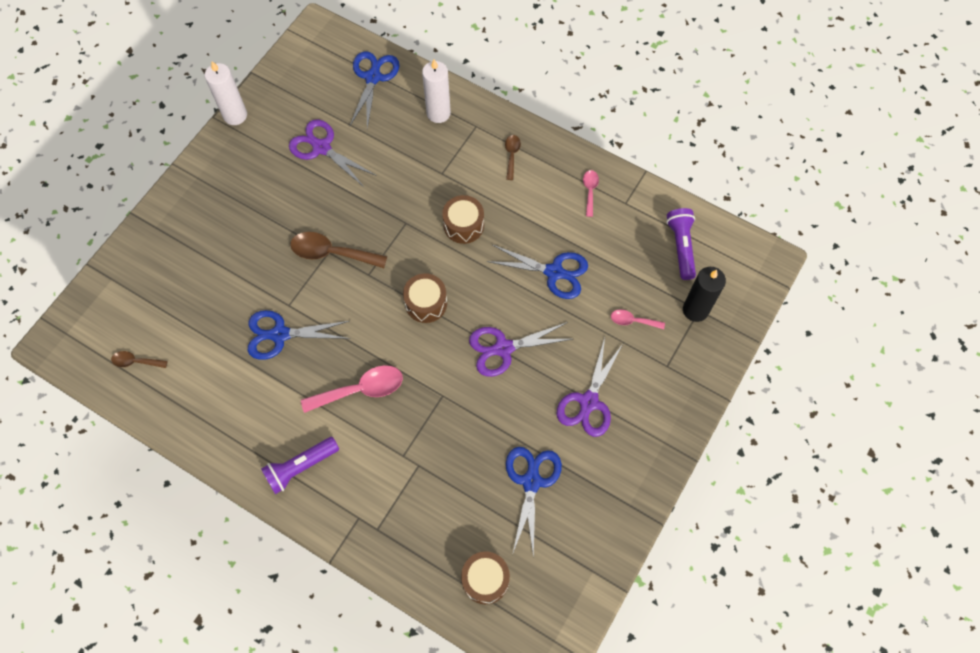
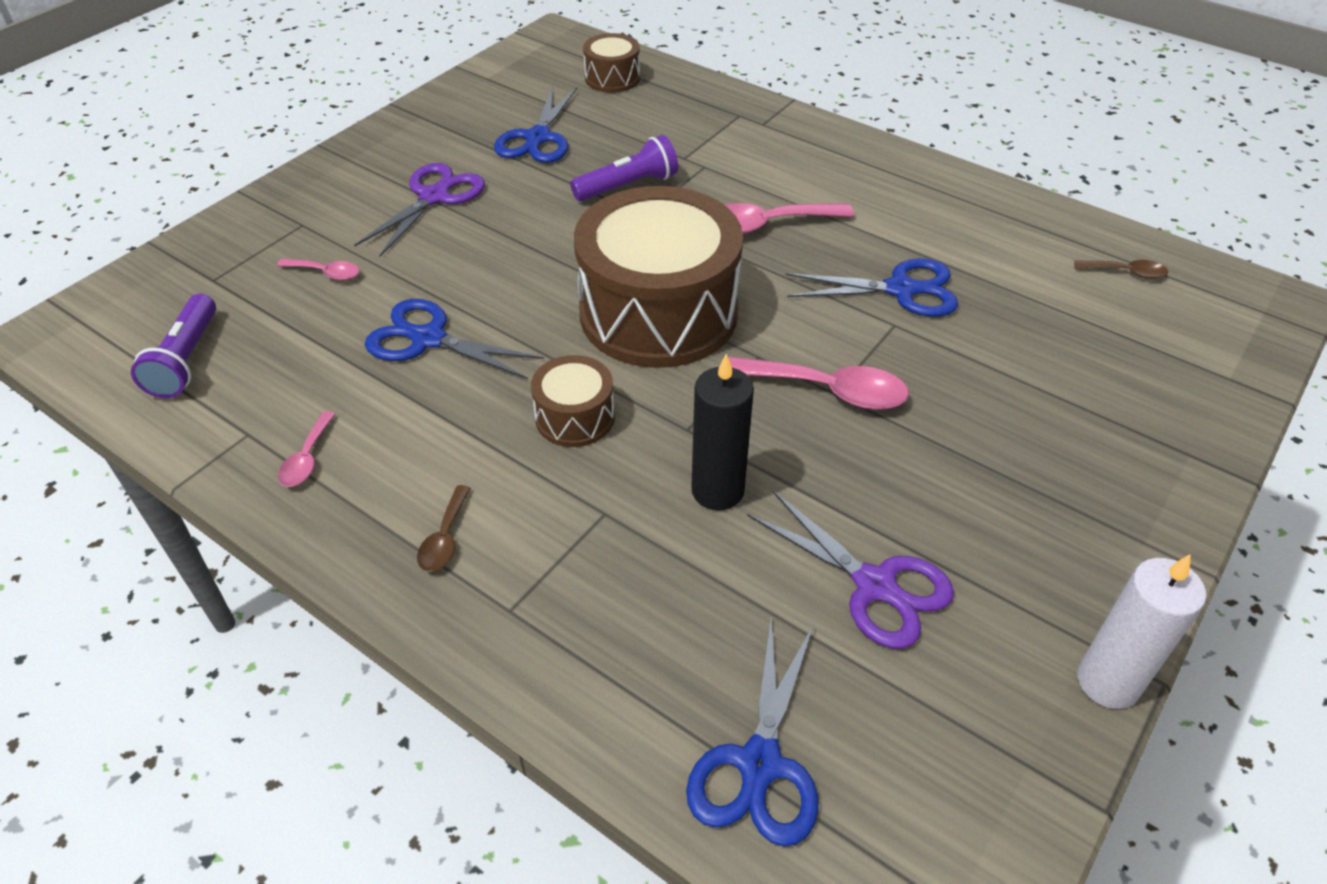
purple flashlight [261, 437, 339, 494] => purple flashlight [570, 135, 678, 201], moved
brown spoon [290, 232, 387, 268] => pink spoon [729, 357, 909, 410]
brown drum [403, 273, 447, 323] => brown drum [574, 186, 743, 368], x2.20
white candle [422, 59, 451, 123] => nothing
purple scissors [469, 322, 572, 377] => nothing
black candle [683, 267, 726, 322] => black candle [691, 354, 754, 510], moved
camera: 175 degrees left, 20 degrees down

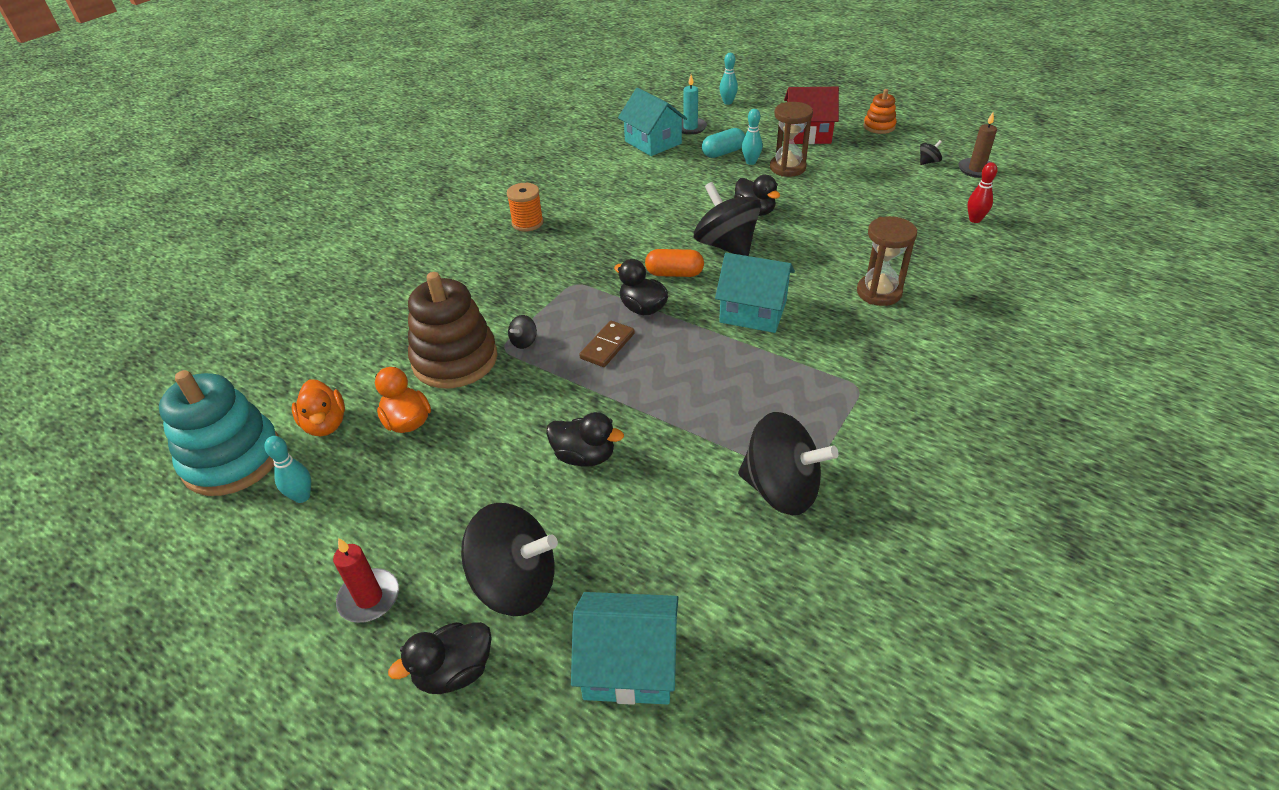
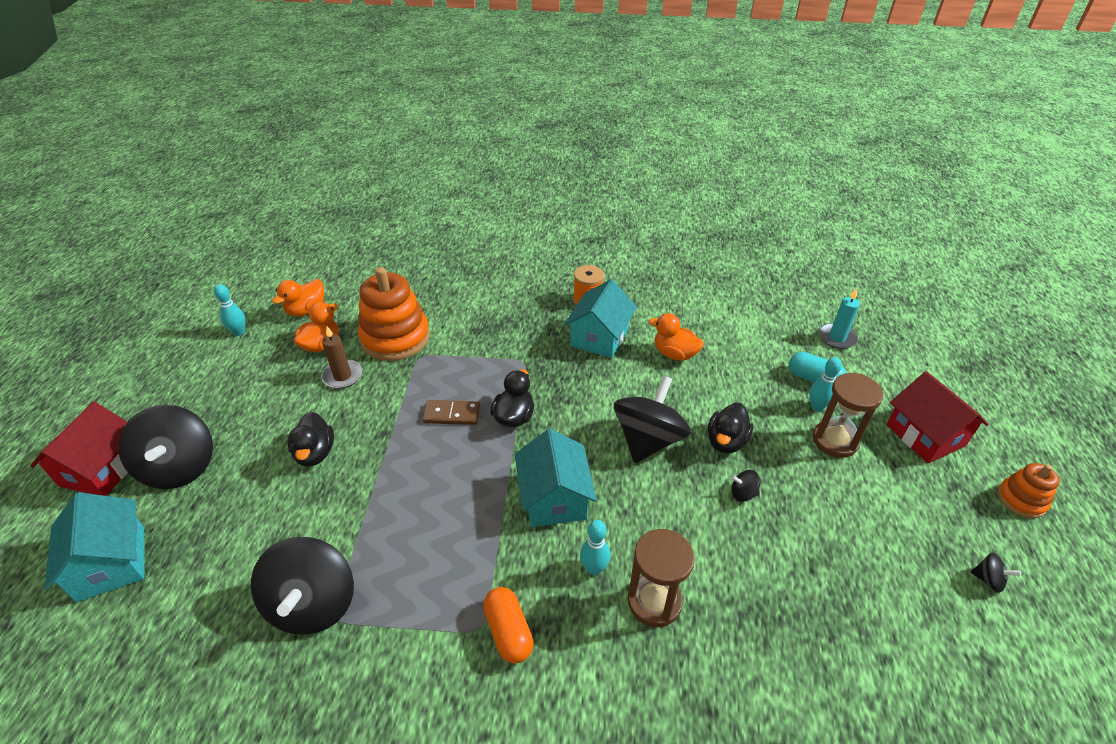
turquoise stacking toy [159, 370, 279, 496] => nothing
red candle [333, 538, 399, 623] => nothing
black duck [388, 622, 492, 694] => red house [30, 401, 128, 496]
brown stacking toy [408, 272, 497, 388] => orange stacking toy [358, 267, 430, 361]
black spinning top [508, 315, 537, 349] => black spinning top [731, 470, 760, 502], moved
turquoise house [618, 88, 687, 156] => turquoise house [564, 279, 637, 358], moved
orange capsule [645, 249, 704, 277] => orange capsule [483, 587, 534, 663], moved
turquoise bowling pin [719, 53, 738, 105] => turquoise bowling pin [580, 520, 610, 575], moved
brown candle [959, 113, 997, 178] => brown candle [321, 326, 362, 389], moved
red bowling pin [967, 162, 998, 223] => nothing
nothing => orange duck [649, 313, 704, 361]
camera: 60 degrees right, 0 degrees up

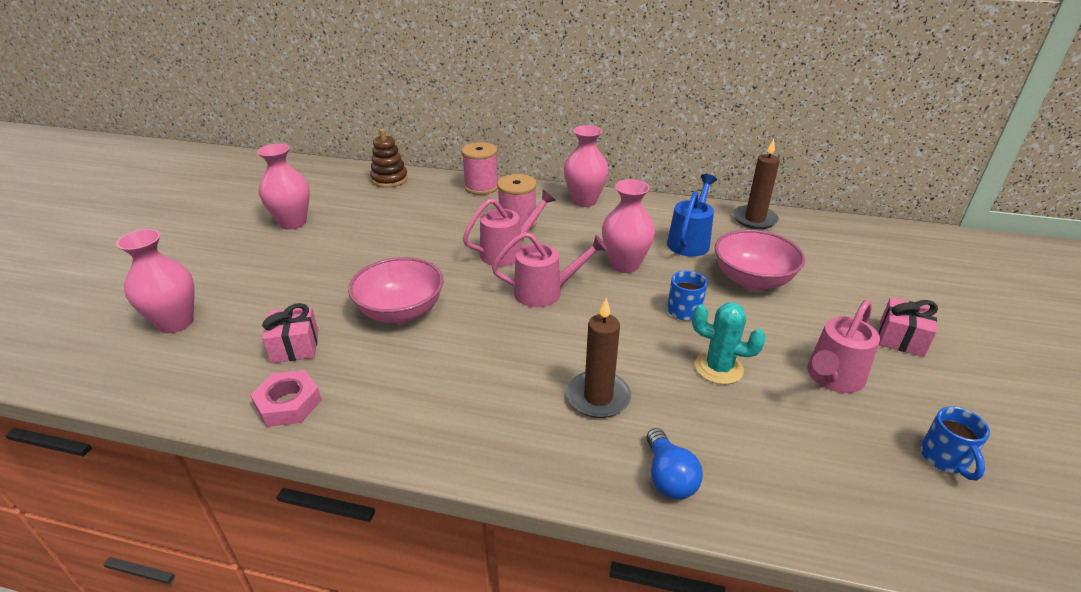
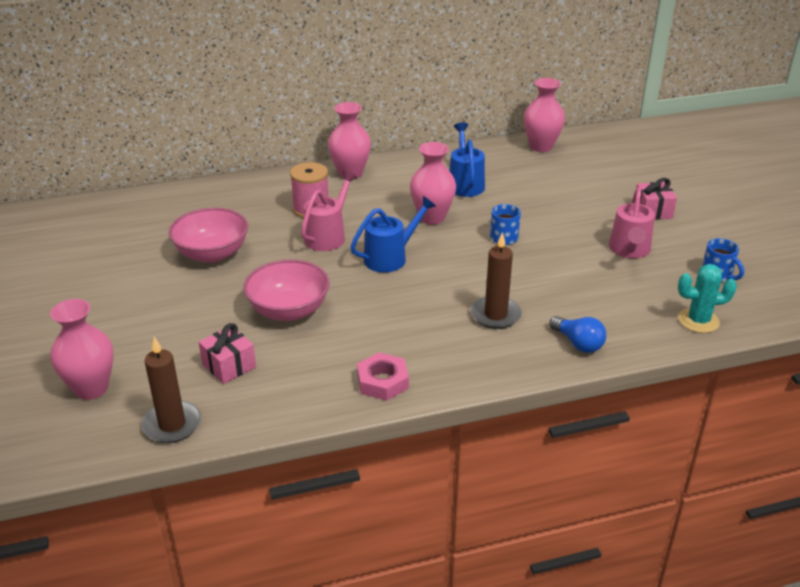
pink nut [250, 370, 322, 427] => pink nut [357, 352, 409, 401], moved
pink vase [257, 144, 310, 230] => pink vase [524, 78, 565, 152], moved
brown stacking toy [370, 129, 408, 188] => nothing
pink spool [461, 142, 498, 195] => nothing
pink watering can [492, 232, 608, 307] => blue watering can [350, 196, 436, 273]
turquoise cactus [692, 303, 766, 384] => turquoise cactus [678, 264, 737, 333], moved
pink bowl [715, 230, 805, 290] => pink bowl [169, 208, 248, 263], moved
brown candle [733, 139, 780, 229] => brown candle [141, 337, 201, 443], moved
camera: 30 degrees left, 0 degrees up

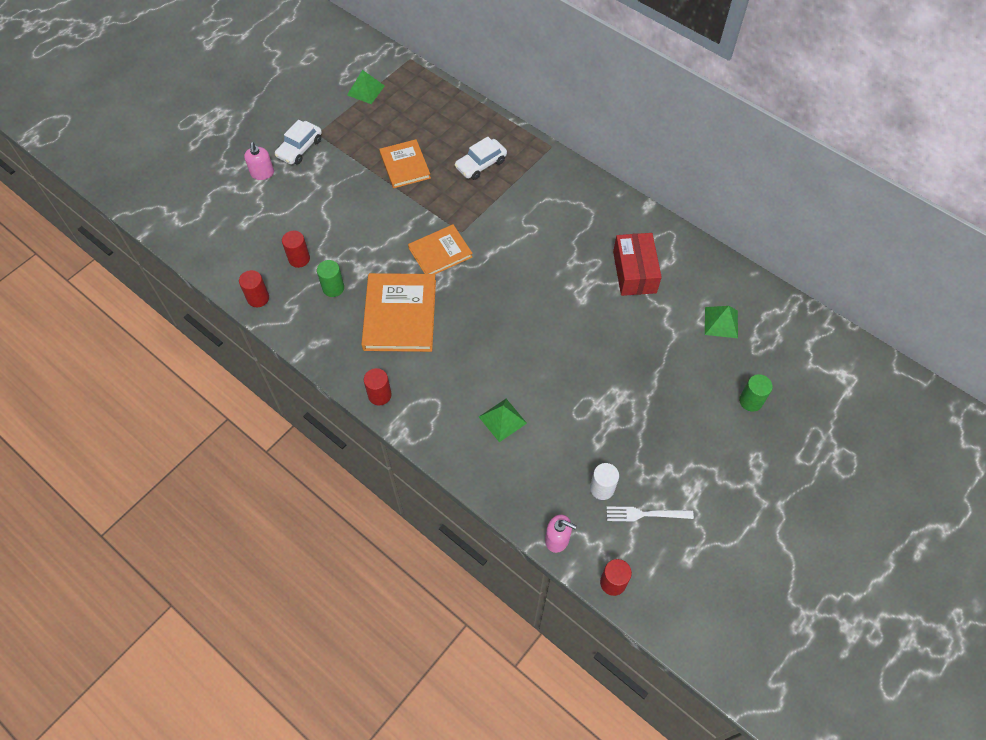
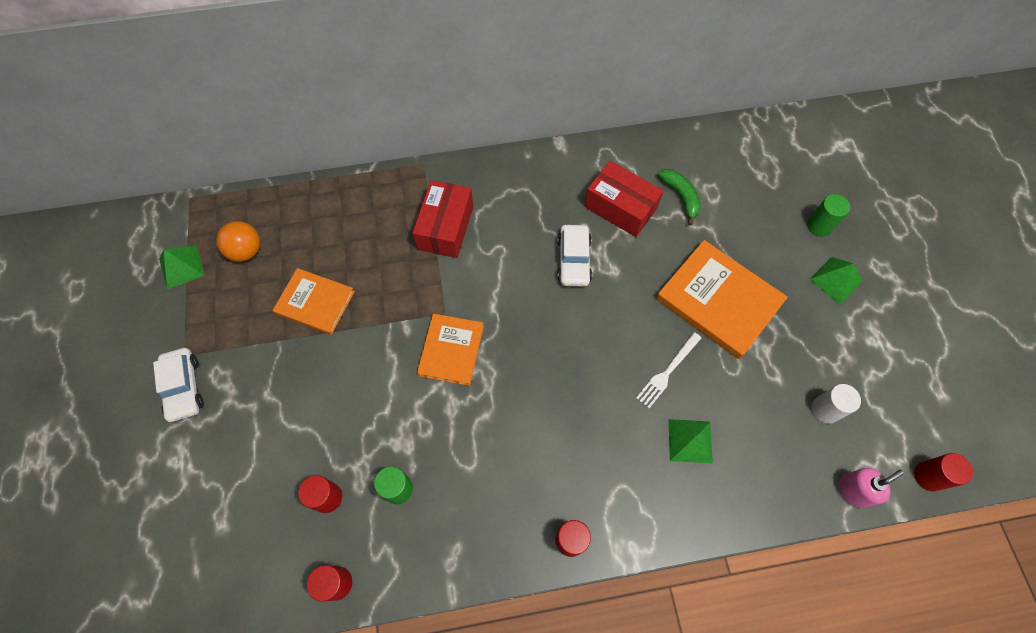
pink soap dispenser [244, 142, 274, 180] => nothing
orange book [361, 273, 436, 352] => orange book [656, 240, 788, 359], moved
white car [455, 137, 507, 180] => white car [557, 225, 592, 286], moved
white fork [606, 507, 694, 522] => white fork [636, 332, 701, 408], moved
green pyramid [705, 306, 738, 338] => green pyramid [809, 257, 863, 305], moved
nothing => orange ball [216, 221, 260, 262]
nothing => red box [413, 180, 473, 258]
nothing => green banana [658, 169, 701, 226]
camera: 50 degrees left, 5 degrees up

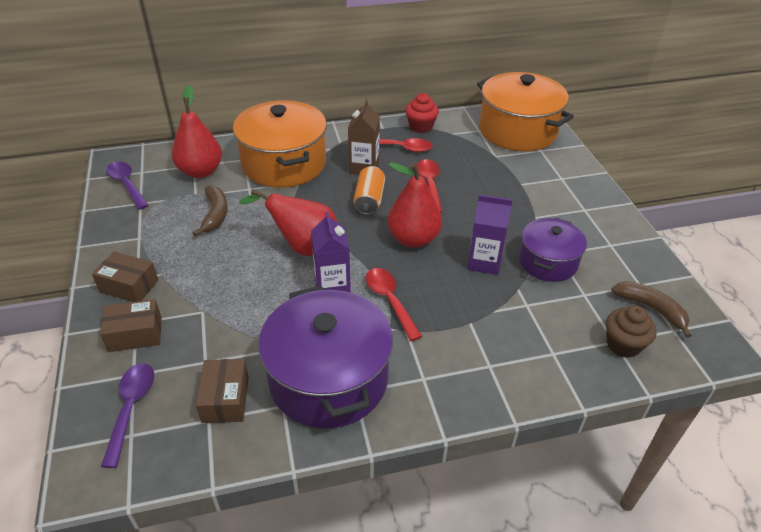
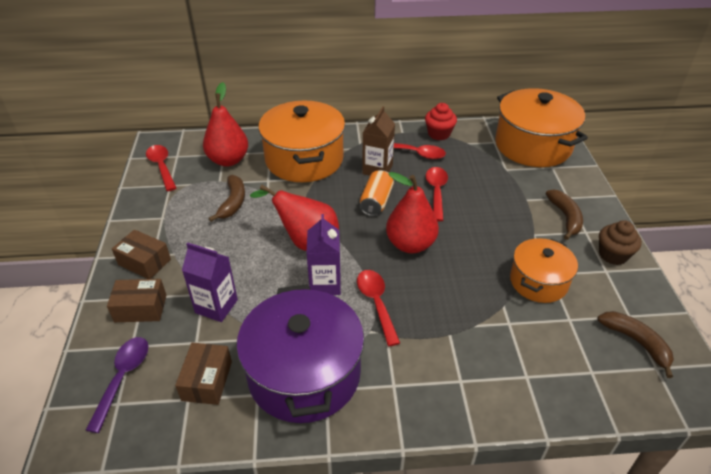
purple spoon [106, 162, 149, 210] => red spoon [146, 145, 176, 191]
purple carton [467, 195, 512, 275] => purple carton [182, 242, 238, 322], moved
purple pot [519, 218, 587, 282] => orange pot [510, 238, 578, 303]
brown cupcake [606, 306, 657, 358] => brown cupcake [599, 220, 642, 265], moved
nothing => brown banana [546, 189, 583, 240]
camera: 10 degrees right, 0 degrees up

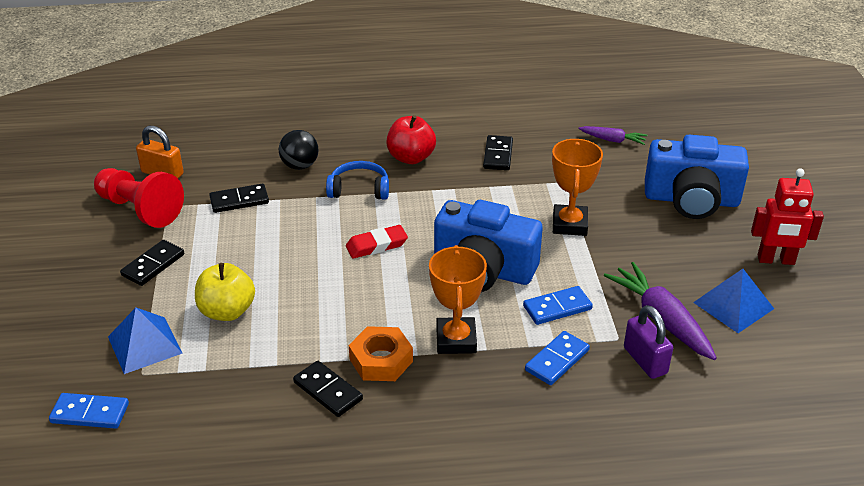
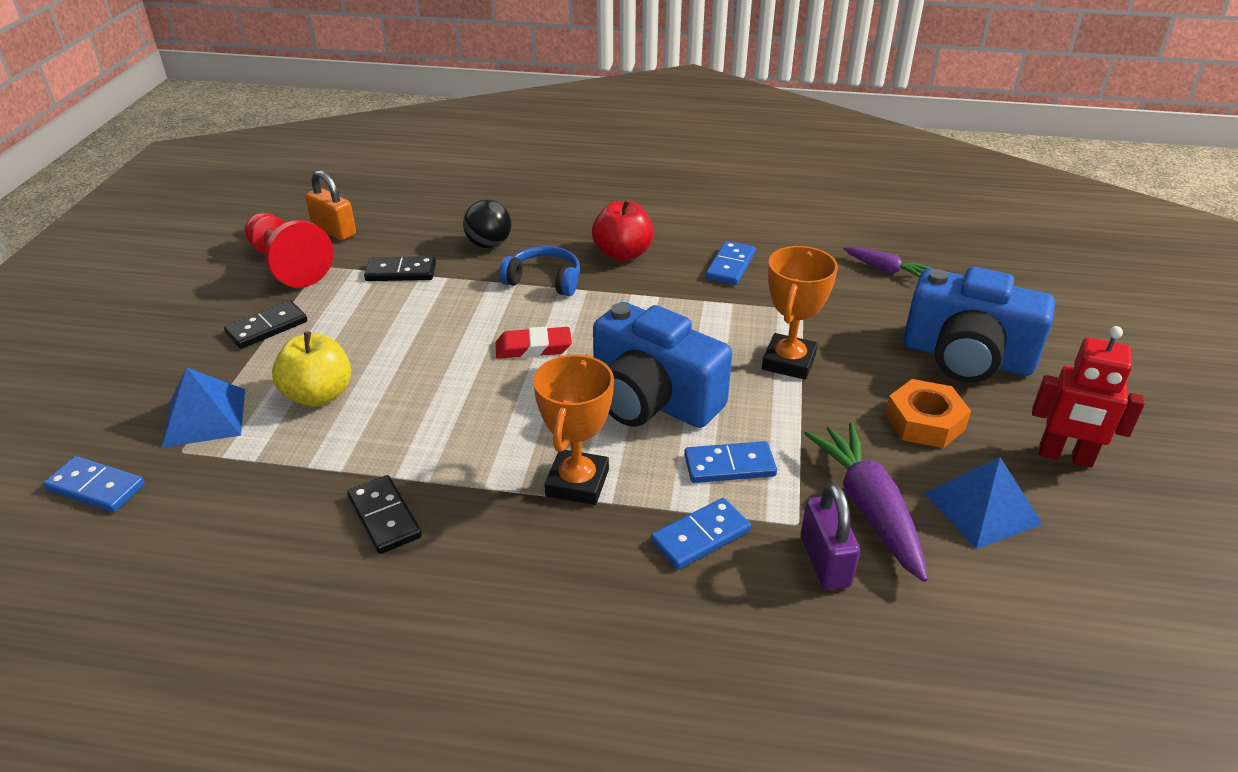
orange nut [349, 326, 413, 381] => orange nut [885, 379, 971, 448], moved
black domino [483, 135, 513, 170] => blue domino [706, 241, 755, 285]
camera: 15 degrees right, 0 degrees up

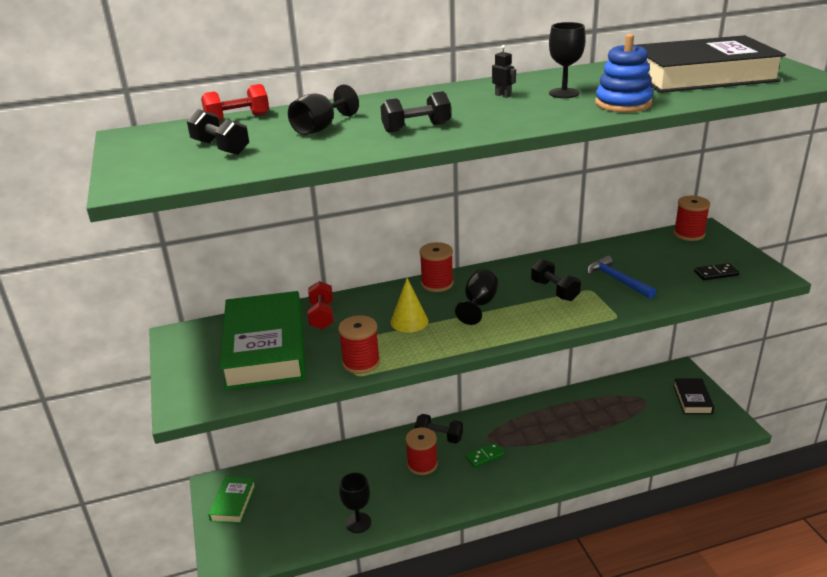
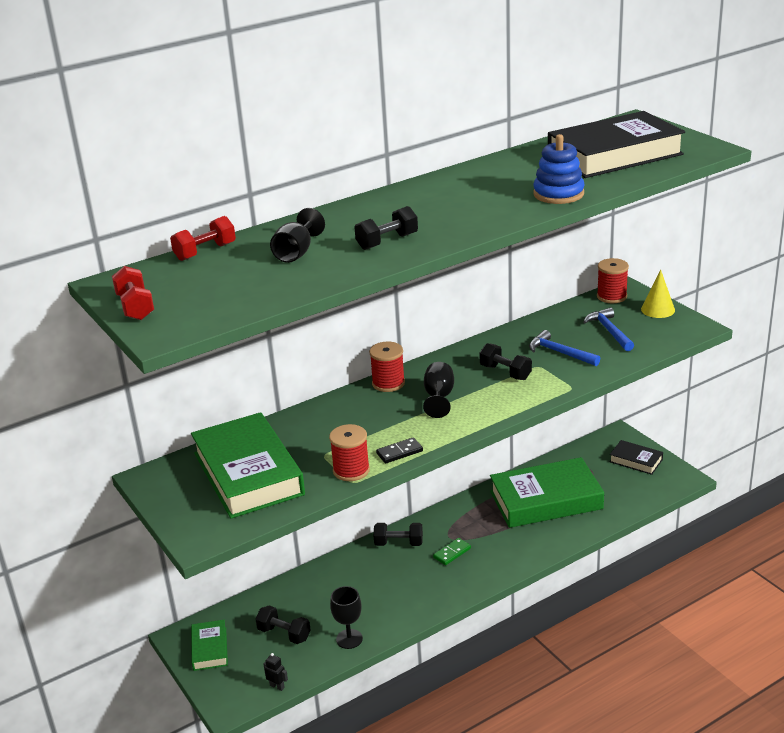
black dumbbell [187, 109, 249, 155] => black dumbbell [255, 605, 311, 644], moved
red dumbbell [308, 281, 333, 330] => red dumbbell [112, 266, 154, 320], moved
yellow cone [391, 278, 429, 333] => yellow cone [641, 270, 675, 318], moved
red spool [406, 427, 438, 475] => nothing
black robot [492, 45, 516, 98] => black robot [264, 653, 288, 691], moved
black goblet [549, 22, 586, 98] => nothing
black book [673, 378, 714, 414] => black book [609, 440, 663, 475], 45 degrees counterclockwise
black domino [694, 263, 739, 280] => black domino [376, 437, 423, 464], moved
nothing => green book [490, 457, 604, 528]
nothing => blue hammer [584, 308, 634, 351]
camera: 15 degrees left, 0 degrees up

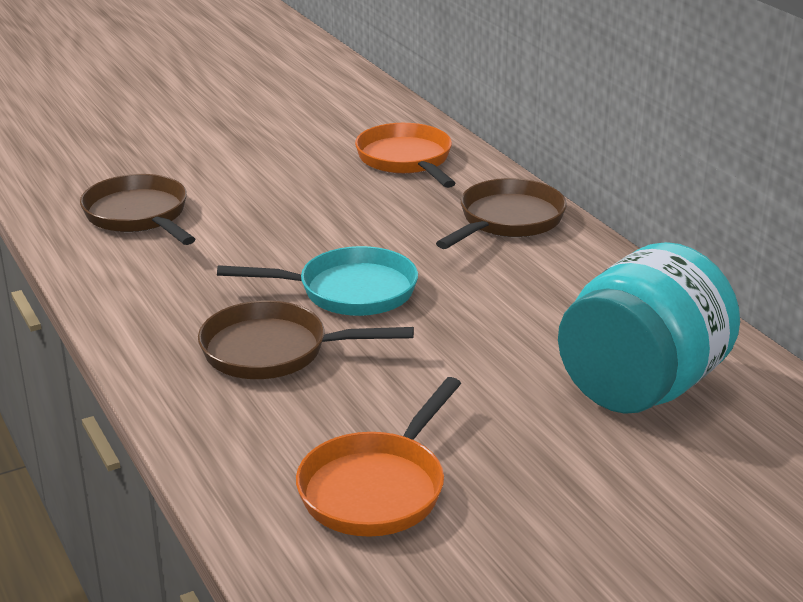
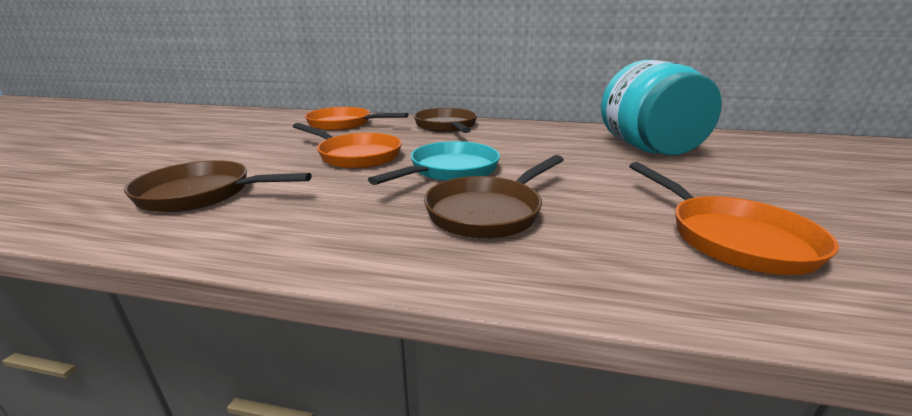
nothing => orange pan [293, 123, 402, 169]
camera: 50 degrees left, 5 degrees down

